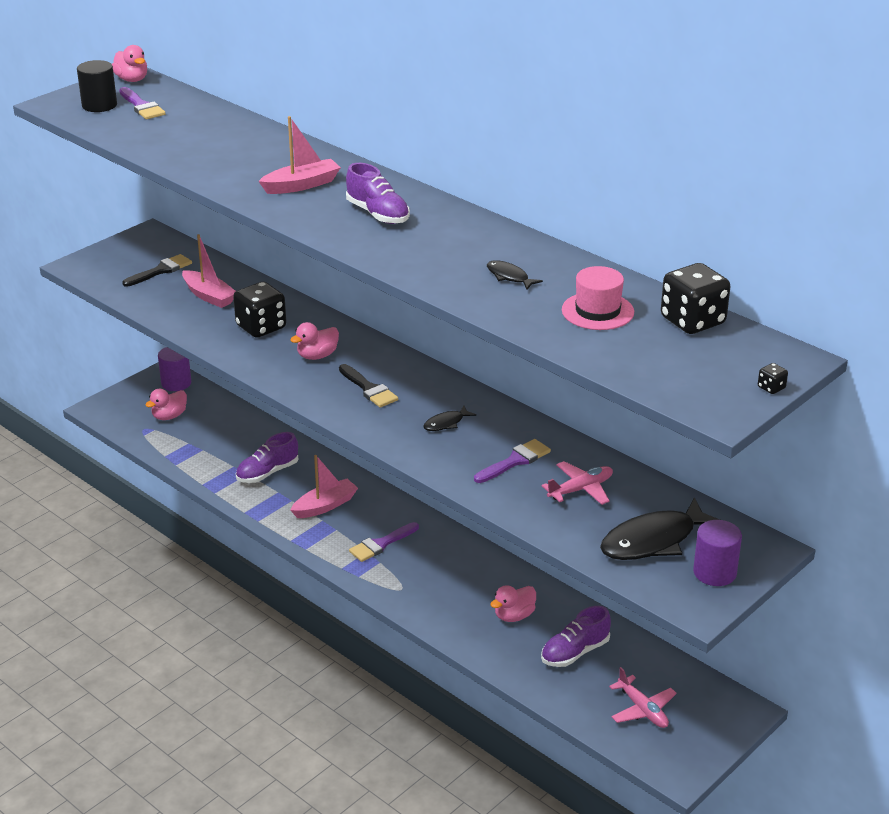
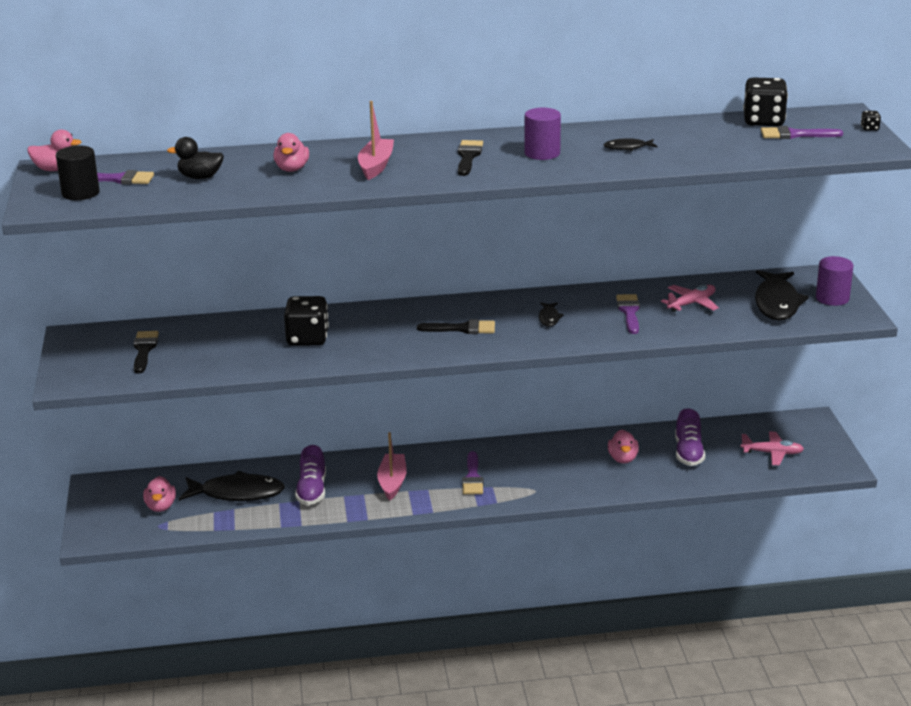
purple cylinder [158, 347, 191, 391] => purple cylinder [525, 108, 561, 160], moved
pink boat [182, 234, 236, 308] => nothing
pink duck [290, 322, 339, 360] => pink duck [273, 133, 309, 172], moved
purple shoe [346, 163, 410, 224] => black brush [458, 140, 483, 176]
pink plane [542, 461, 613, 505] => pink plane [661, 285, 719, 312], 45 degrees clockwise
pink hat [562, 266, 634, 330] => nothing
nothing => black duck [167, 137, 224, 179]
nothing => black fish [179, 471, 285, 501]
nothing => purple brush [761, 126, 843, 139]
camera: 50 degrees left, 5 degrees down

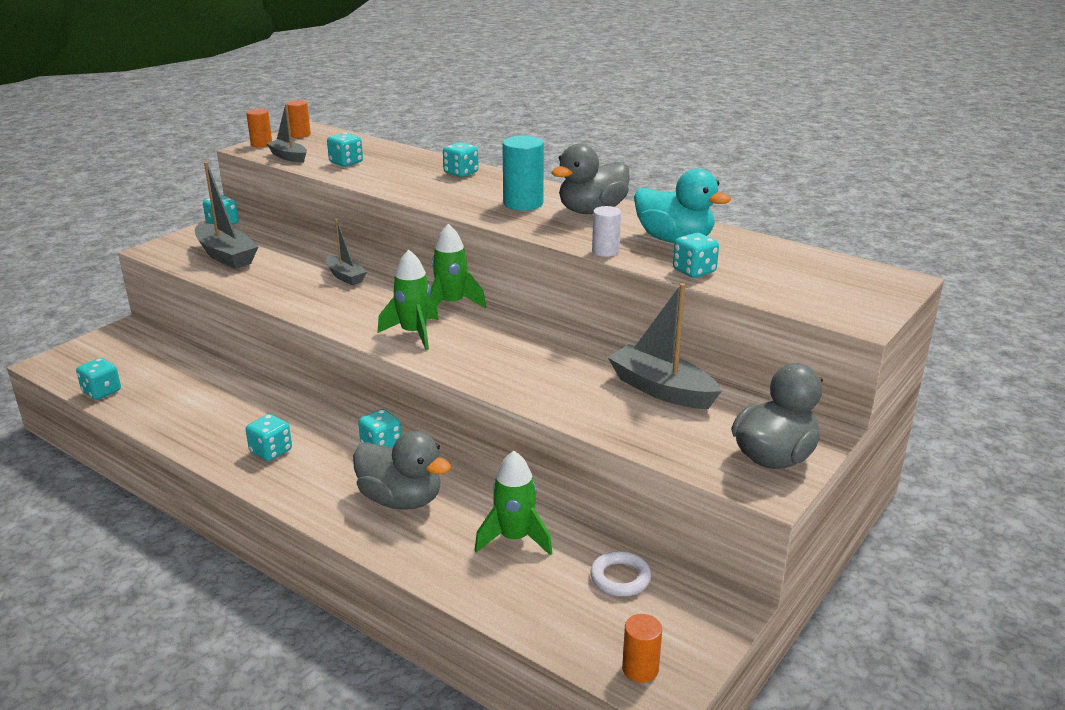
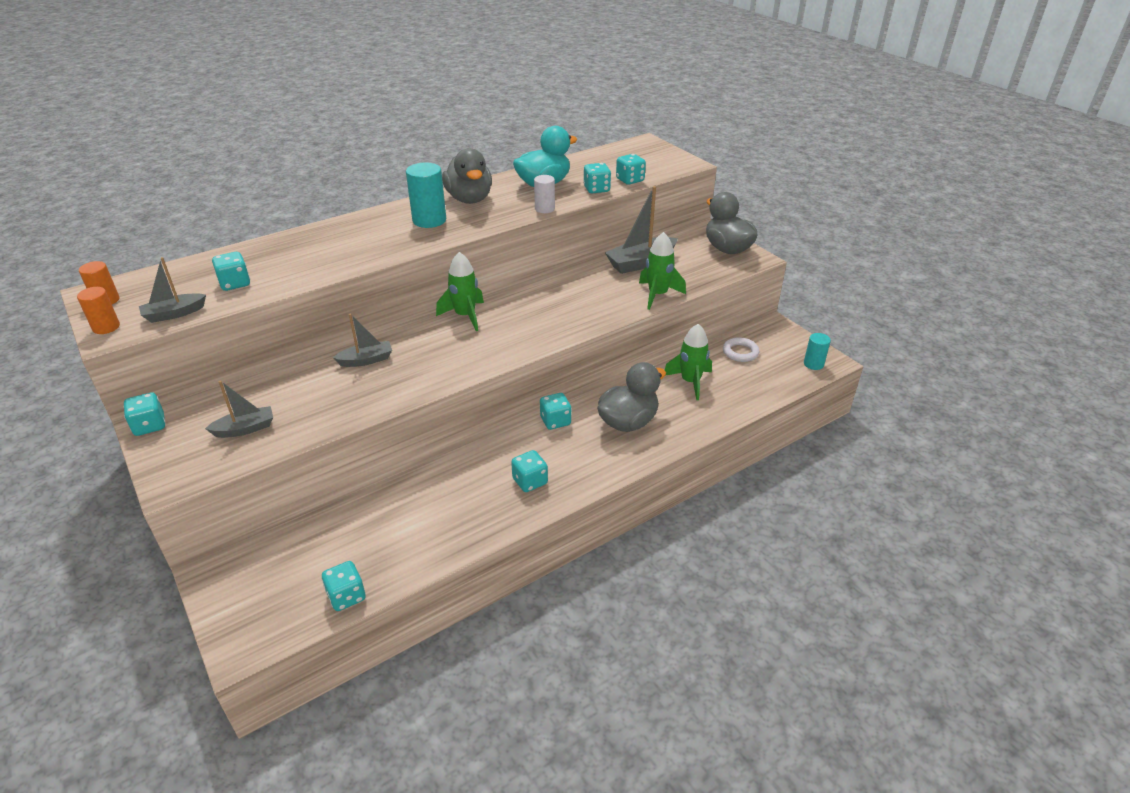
grey boat [195, 162, 258, 269] => grey boat [205, 381, 273, 438], x0.60
green rocket [378, 250, 439, 350] => green rocket [639, 232, 686, 310], moved
turquoise dice [443, 142, 479, 177] => turquoise dice [616, 154, 646, 185], moved
orange cylinder [622, 614, 662, 683] => turquoise cylinder [804, 333, 831, 370]
camera: 70 degrees left, 10 degrees up

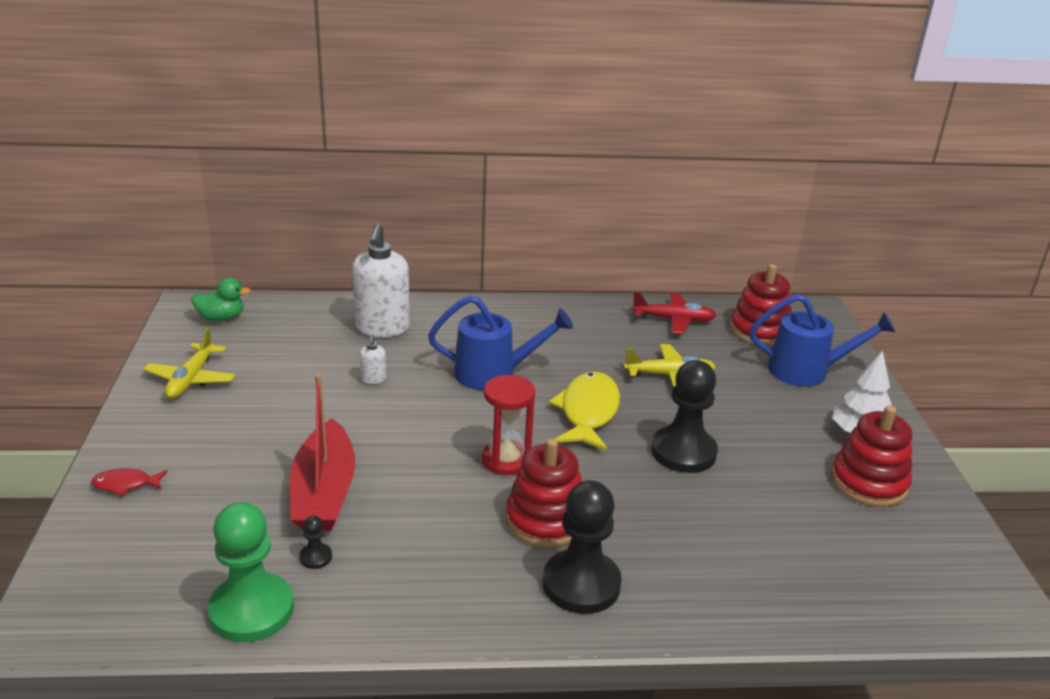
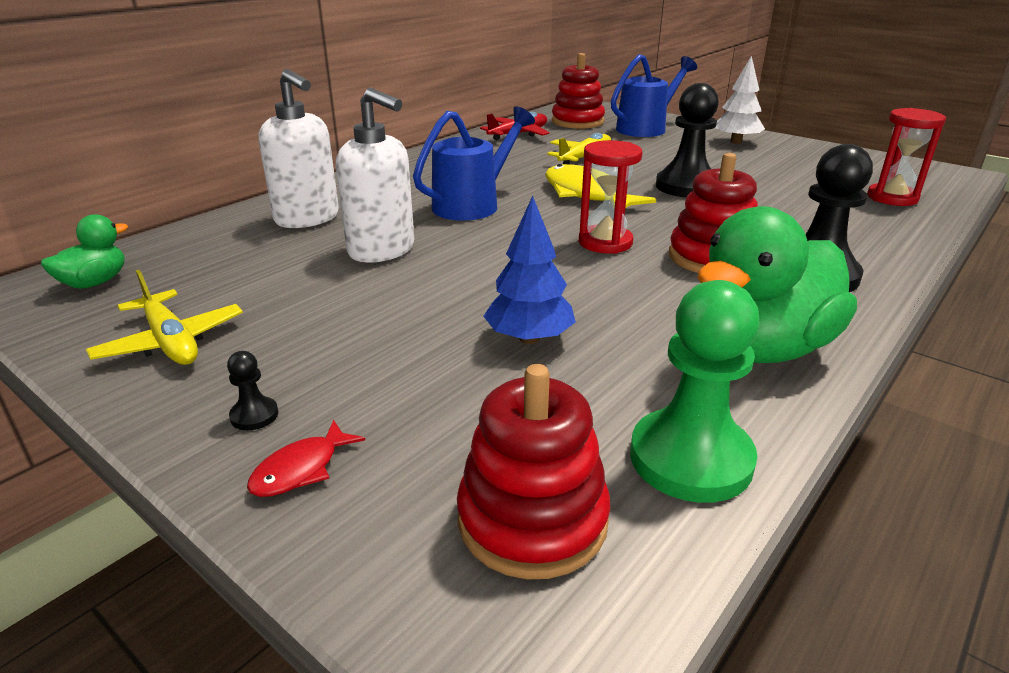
red boat [290, 374, 355, 531] => blue tree [484, 196, 576, 344]
black pawn [299, 516, 332, 569] => black pawn [227, 351, 279, 431], moved
white soap dispenser [360, 335, 386, 384] => white soap dispenser [336, 88, 414, 262], x2.35
red stacking toy [831, 406, 912, 507] => red stacking toy [457, 364, 610, 579], moved
nothing => green duck [698, 206, 857, 363]
nothing => red hourglass [867, 108, 946, 206]
camera: 45 degrees left, 0 degrees up

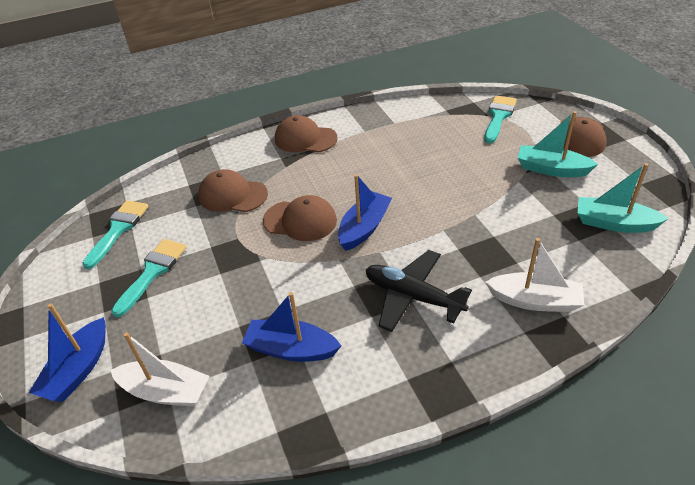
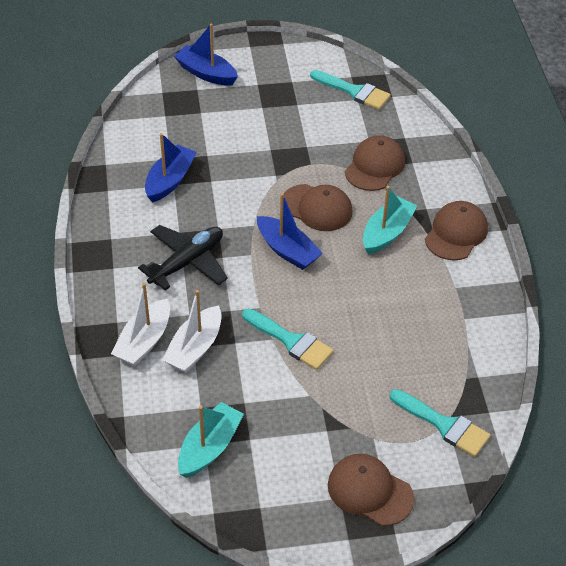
white boat [110, 332, 209, 407] => white boat [162, 290, 221, 373], moved
turquoise brush [111, 239, 187, 317] => turquoise brush [242, 308, 334, 370], moved
brown cap [263, 195, 337, 241] => brown cap [284, 184, 353, 231], 90 degrees counterclockwise
turquoise boat [518, 111, 598, 177] => turquoise boat [363, 186, 417, 255], moved
camera: 100 degrees right, 5 degrees up

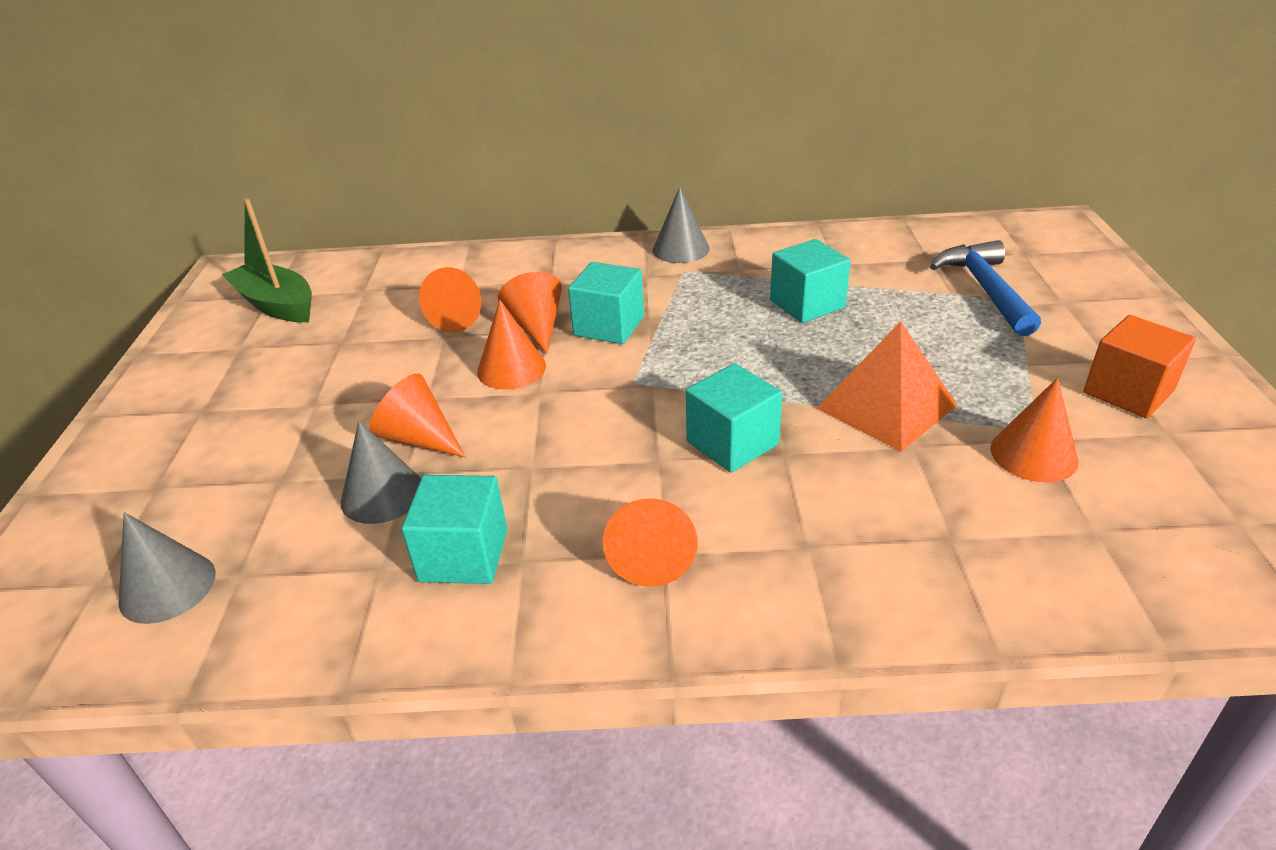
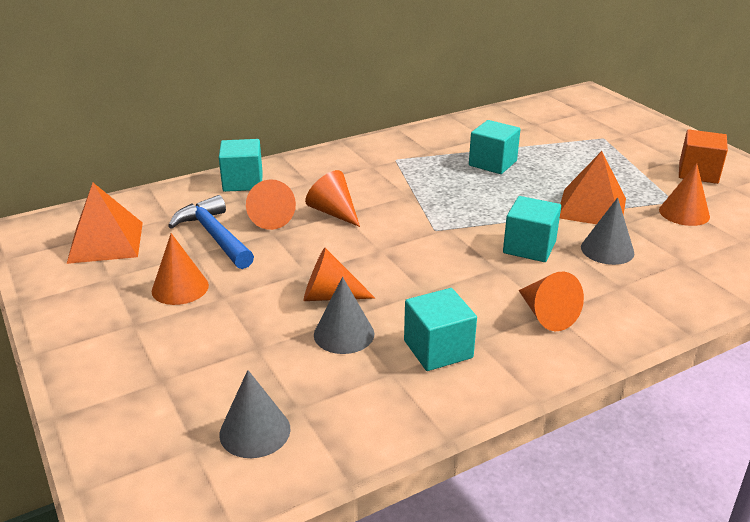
green boat [222, 198, 312, 322] => orange pyramid [67, 183, 143, 264]
orange cone [477, 300, 546, 389] => orange cone [152, 233, 209, 305], moved
turquoise cube [568, 262, 644, 344] => turquoise cube [219, 139, 263, 192], moved
grey cone [653, 187, 710, 263] => grey cone [581, 197, 635, 265], moved
blue hammer [930, 240, 1041, 336] => blue hammer [168, 195, 254, 269], moved
camera: 30 degrees left, 5 degrees down

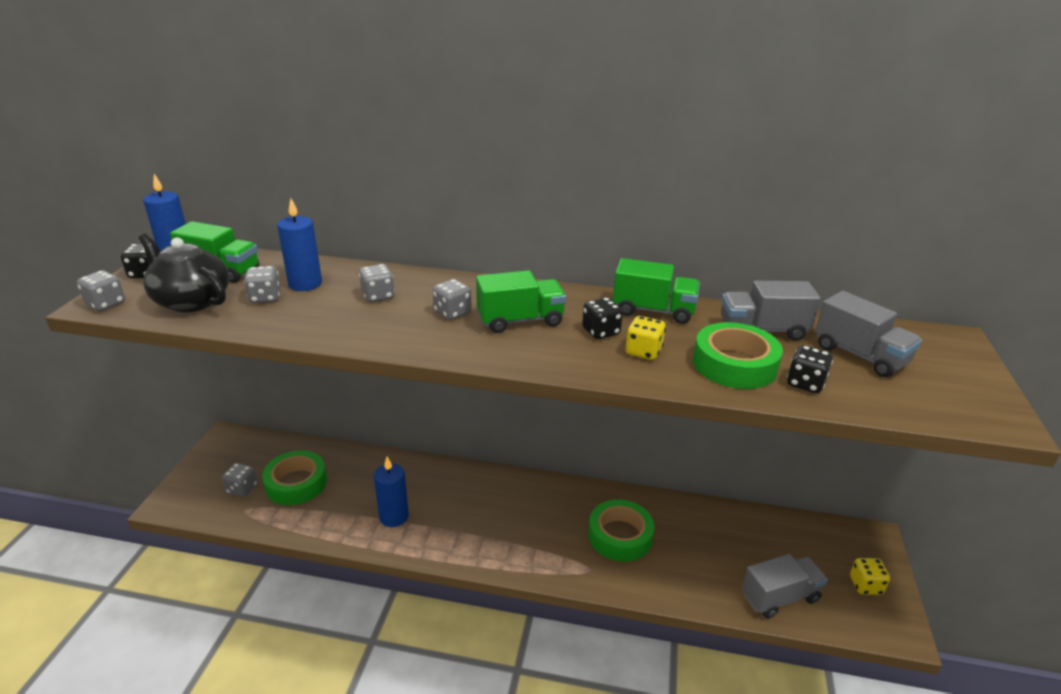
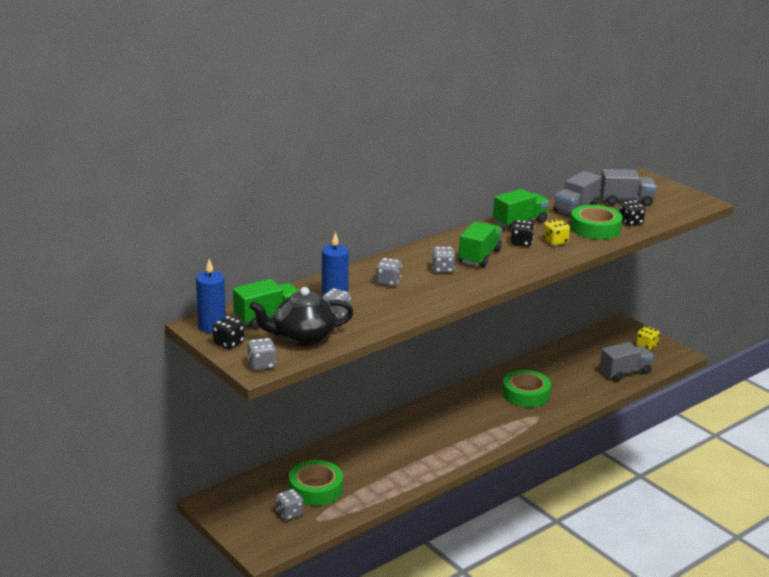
blue candle [374, 457, 409, 527] => nothing
grey truck [742, 554, 828, 618] => grey truck [600, 342, 654, 381], 45 degrees clockwise
camera: 50 degrees left, 5 degrees down

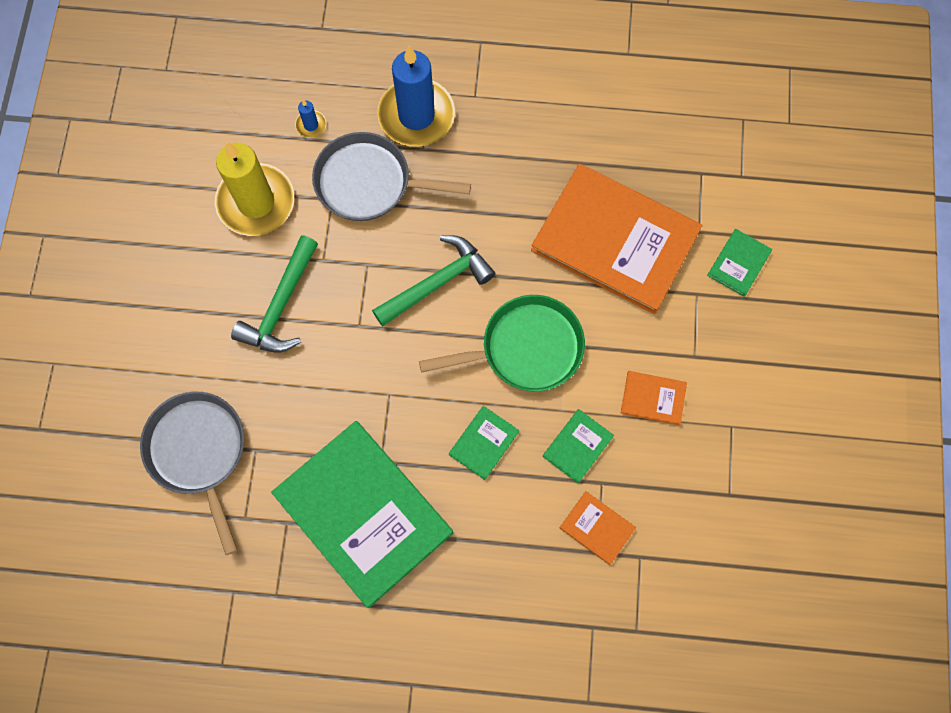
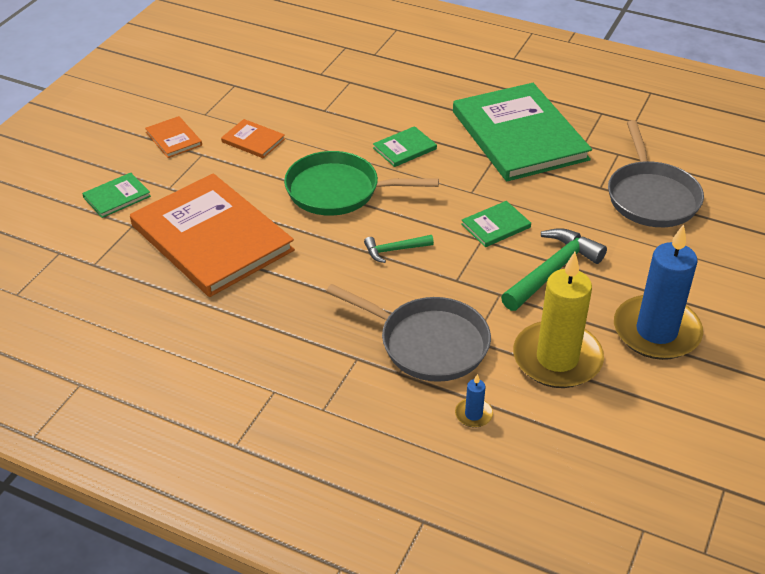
green hammer [372, 235, 495, 327] => green hammer [364, 235, 434, 263], x0.55
blue candle [377, 46, 455, 147] => blue candle [614, 224, 703, 360], moved
green book [543, 409, 614, 483] => green book [461, 201, 531, 247], moved
orange book [560, 491, 636, 565] => orange book [145, 116, 202, 158], moved
camera: 160 degrees left, 30 degrees down

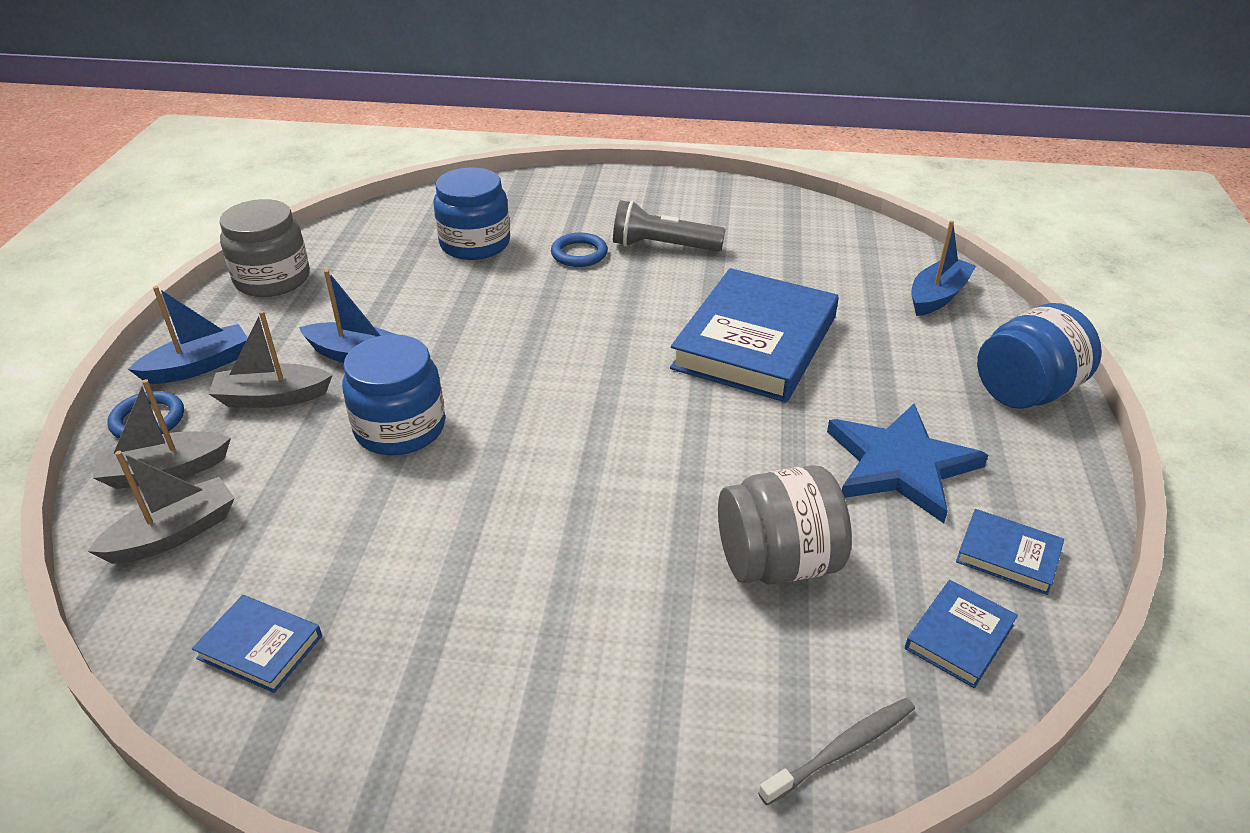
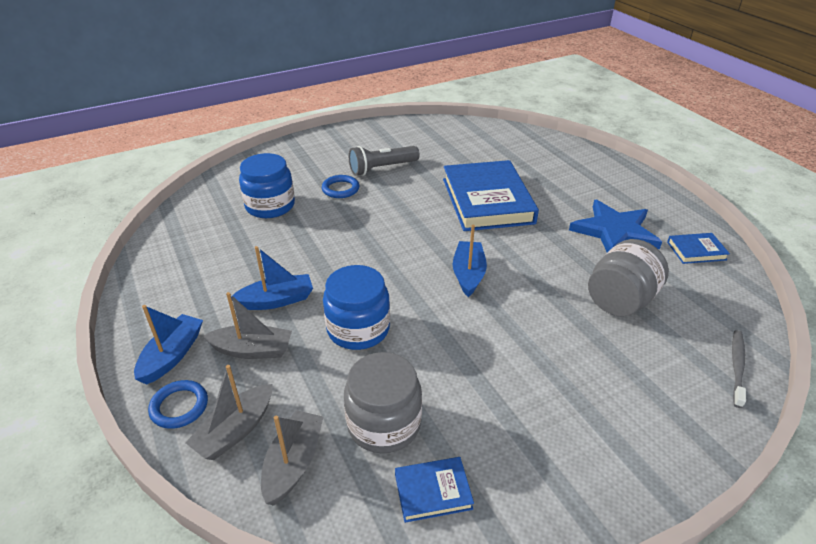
grey boat [208, 311, 333, 408] => grey boat [202, 292, 292, 359], 135 degrees counterclockwise
grey jar [220, 199, 310, 297] => grey jar [344, 352, 422, 453], moved
blue book [905, 580, 1018, 688] => nothing
blue boat [911, 220, 976, 316] => blue boat [453, 225, 487, 297], moved
blue jar [977, 303, 1102, 409] => nothing
camera: 35 degrees left, 0 degrees up

